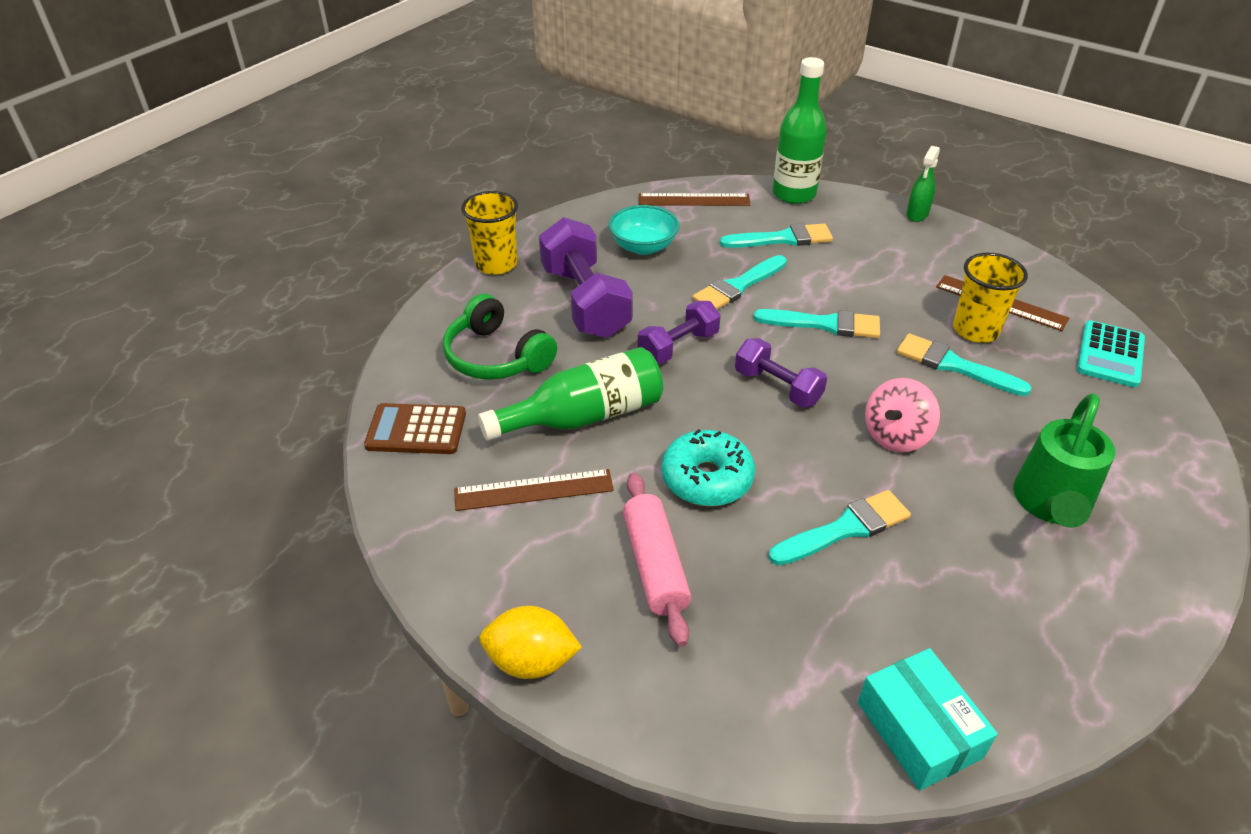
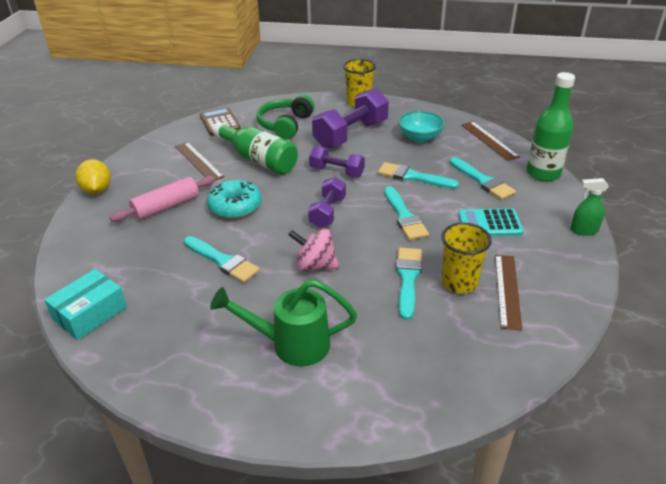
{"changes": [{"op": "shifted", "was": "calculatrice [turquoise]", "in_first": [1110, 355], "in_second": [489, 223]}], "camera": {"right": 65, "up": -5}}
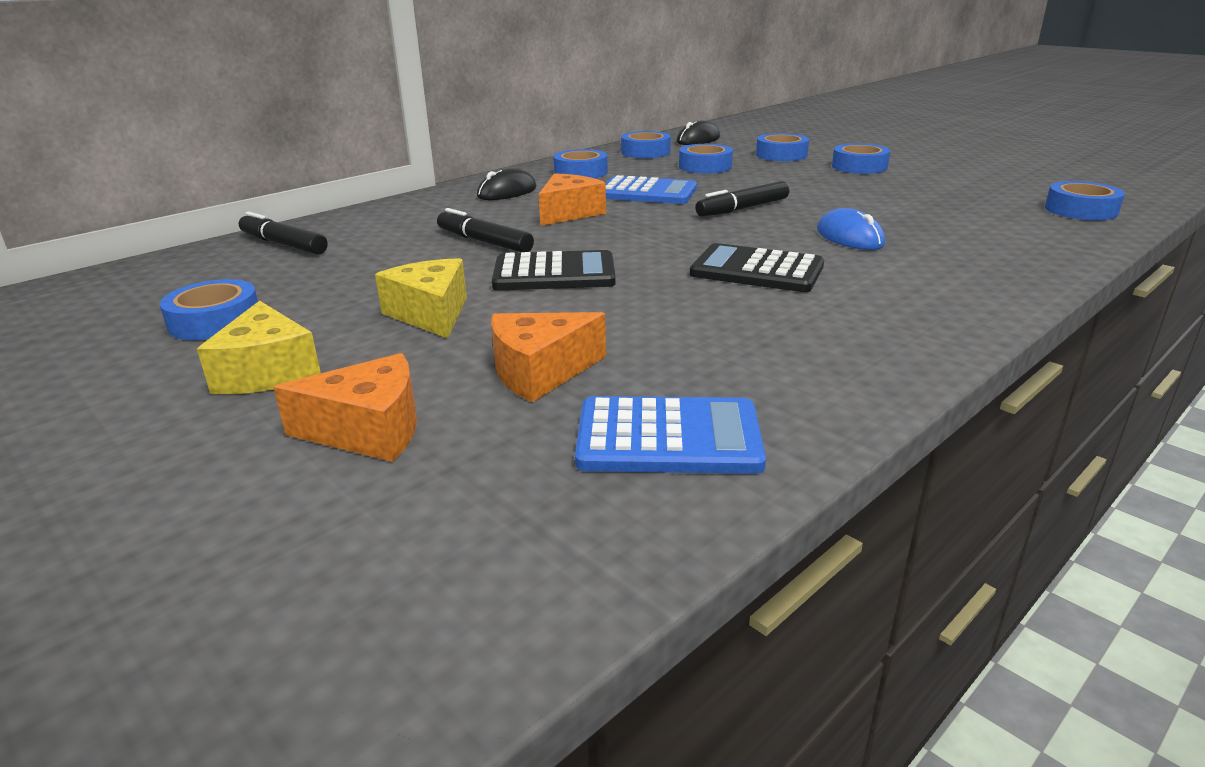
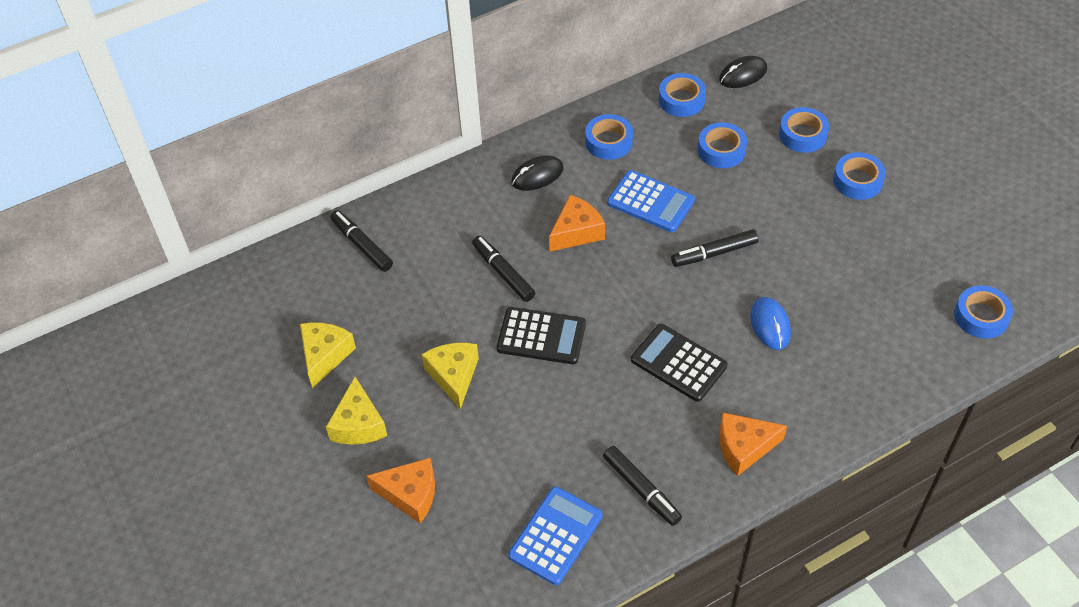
{"changes": [{"op": "swapped", "was": "ruban adhésif [bleu]", "now": "fromage [jaune]", "in_first": [215, 321], "in_second": [325, 355]}, {"op": "shifted", "was": "fromage [orange]", "in_first": [540, 372], "in_second": [744, 447]}, {"op": "rotated", "was": "calculatrice [bleu]", "in_first": [668, 437], "in_second": [555, 535], "clockwise": -75}, {"op": "new", "now": "feutre [noir]", "in_second": [641, 489]}], "camera": {"right": 15, "up": 25}}
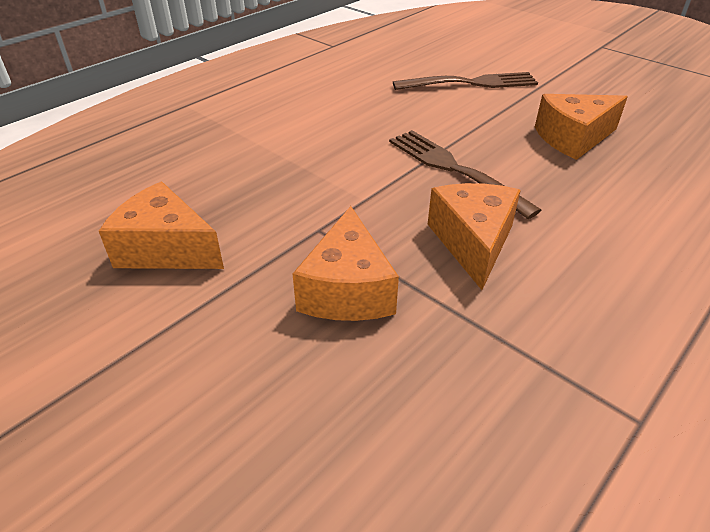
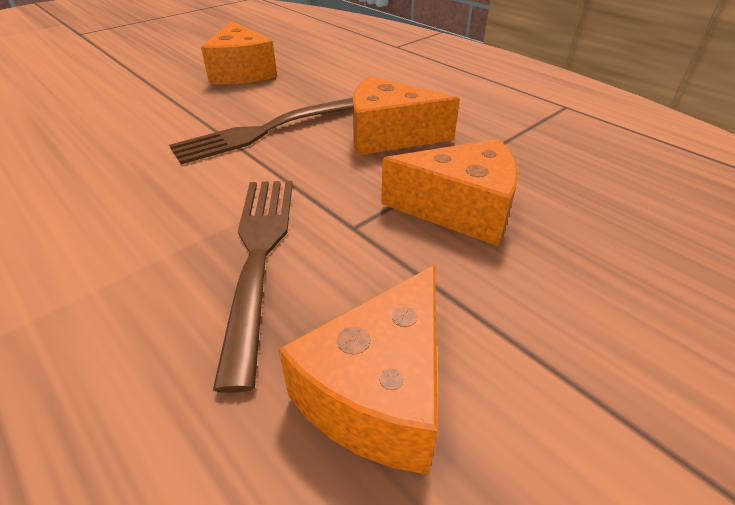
{"changes": [{"op": "shifted", "was": "fourchette [marron]", "in_first": [470, 83], "in_second": [259, 257]}], "camera": {"right": -85, "up": 0}}
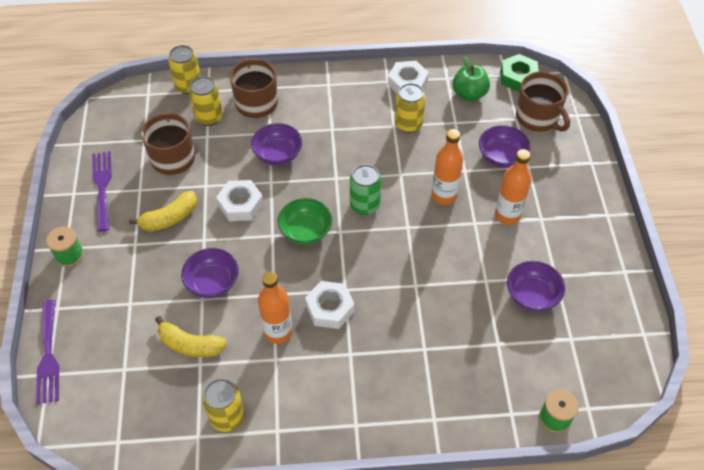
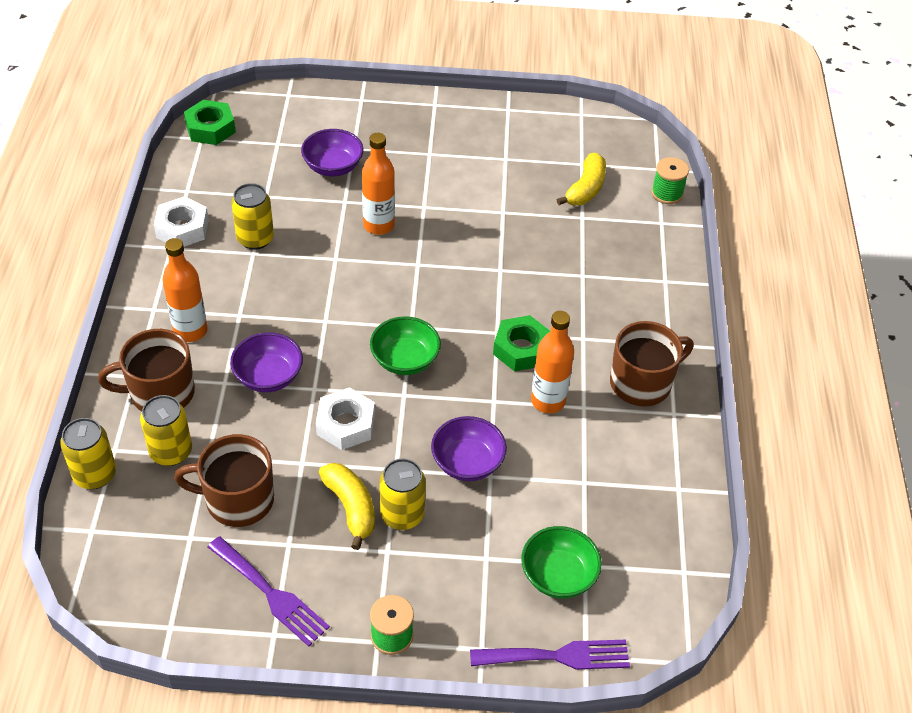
{"changes": [{"op": "rotated", "was": "fourchette [violet]", "in_first": [102, 187], "in_second": [271, 594], "clockwise": -135}, {"op": "shifted", "was": "banane [jaune]", "in_first": [190, 345], "in_second": [585, 189]}, {"op": "shifted", "was": "canette [jaune]", "in_first": [227, 416], "in_second": [402, 514]}, {"op": "repainted", "was": "écrou [blanc]", "now": "écrou [vert]", "in_first": [330, 308], "in_second": [521, 349]}, {"op": "gone", "was": "canette [vert]", "in_first": [365, 205]}, {"op": "gone", "was": "pomme [vert]", "in_first": [469, 94]}, {"op": "shifted", "was": "bouteille [orange]", "in_first": [507, 215], "in_second": [190, 331]}, {"op": "gone", "was": "bol [violet]", "in_first": [532, 296]}, {"op": "shifted", "was": "tasse [marron]", "in_first": [538, 118], "in_second": [642, 382]}, {"op": "new", "now": "bol [vert]", "in_second": [558, 575]}], "camera": {"right": -85, "up": -5}}
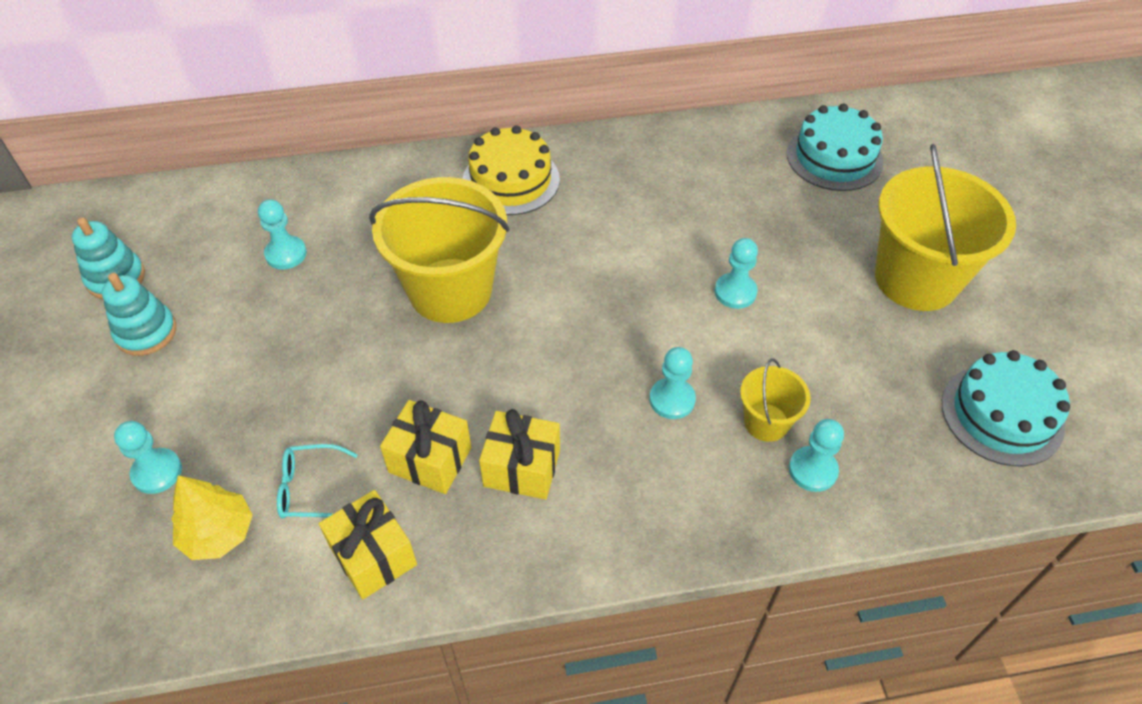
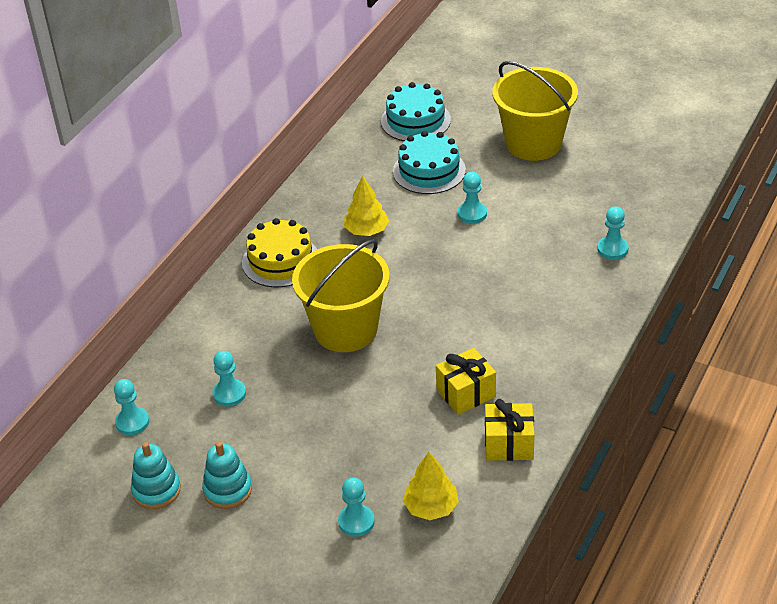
{"changes": [{"op": "gone", "was": "lunettes [turquoise]", "in_first": [310, 489]}, {"op": "gone", "was": "cadeau [jaune]", "in_first": [522, 468]}, {"op": "shifted", "was": "pion [turquoise]", "in_first": [672, 399], "in_second": [132, 422]}, {"op": "gone", "was": "seau [jaune]", "in_first": [766, 422]}, {"op": "shifted", "was": "gâteau [turquoise]", "in_first": [1002, 414], "in_second": [429, 171]}, {"op": "new", "now": "arbre [jaune]", "in_second": [366, 230]}], "camera": {"right": -50, "up": -10}}
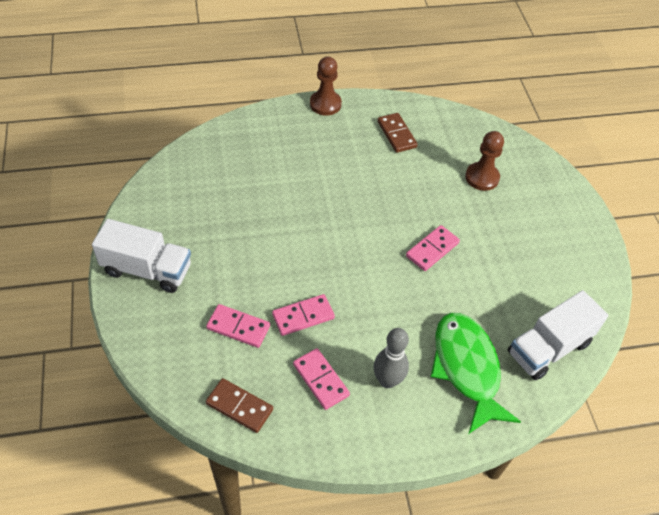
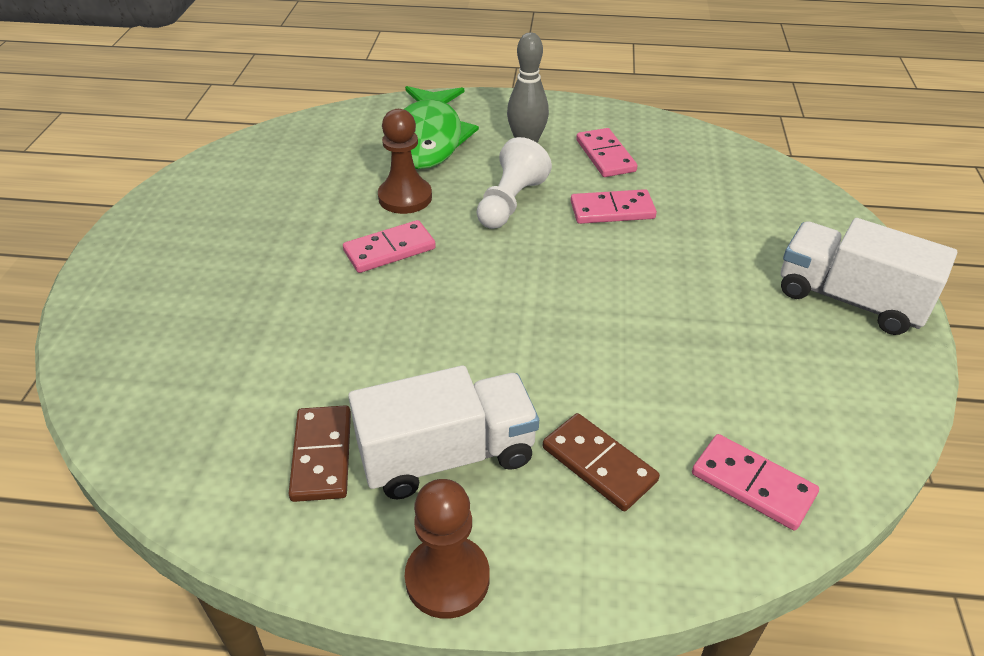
{"changes": [{"op": "shifted", "was": "domino [marron]", "in_first": [239, 406], "in_second": [599, 464]}, {"op": "shifted", "was": "domino [rose]", "in_first": [238, 327], "in_second": [752, 484]}, {"op": "shifted", "was": "pion [marron]", "in_first": [482, 177], "in_second": [405, 197]}, {"op": "shifted", "was": "camion [blanc]", "in_first": [549, 348], "in_second": [447, 456]}, {"op": "new", "now": "pion [blanc]", "in_second": [510, 202]}], "camera": {"right": -160, "up": -10}}
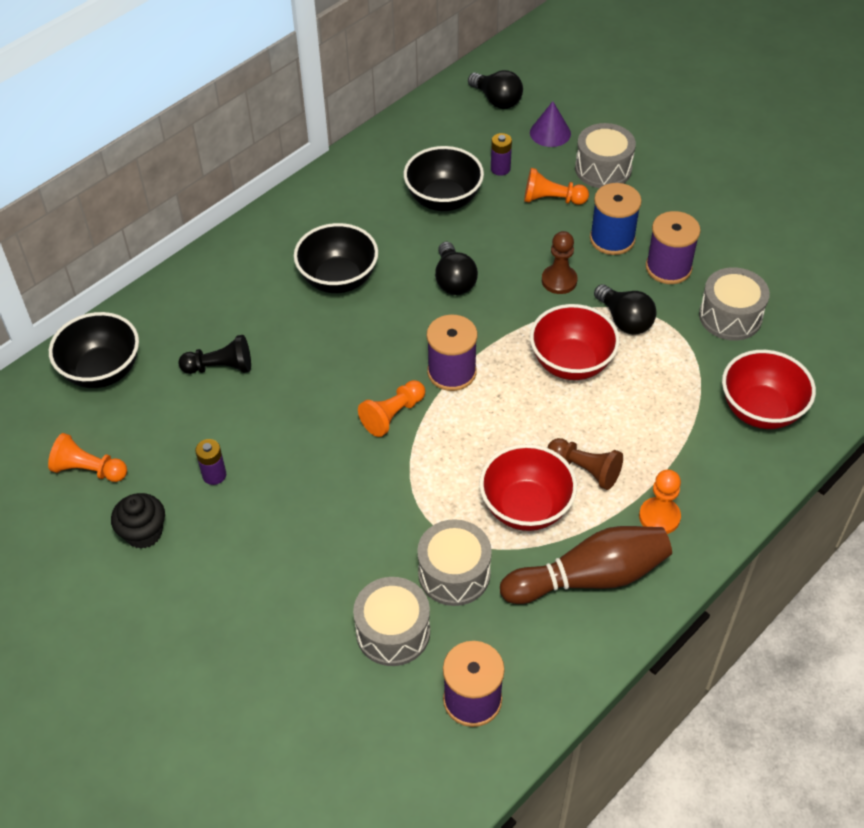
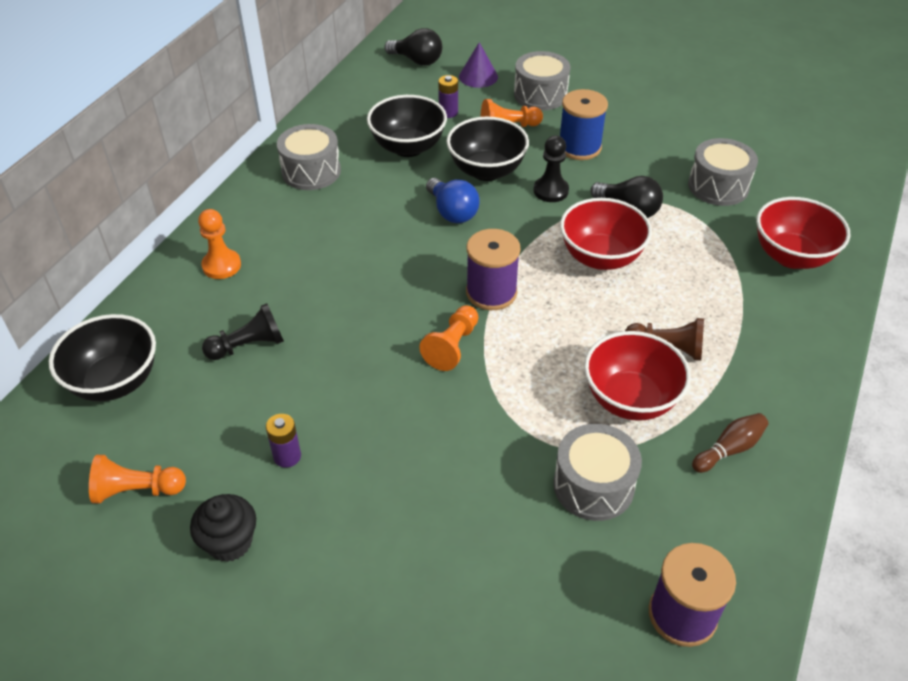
{"changes": [{"op": "shifted", "was": "bol [noir]", "in_first": [338, 279], "in_second": [486, 171]}, {"op": "shifted", "was": "tambour [gris]", "in_first": [393, 632], "in_second": [311, 171]}, {"op": "repainted", "was": "ampoule [noir]", "now": "ampoule [bleu]", "in_first": [454, 280], "in_second": [452, 212]}, {"op": "scaled", "was": "quille [marron]", "in_first": [590, 577], "in_second": [729, 449], "ratio": 0.49}, {"op": "repainted", "was": "pion [marron]", "now": "pion [noir]", "in_first": [559, 280], "in_second": [550, 191]}, {"op": "shifted", "was": "pion [orange]", "in_first": [659, 517], "in_second": [221, 265]}, {"op": "gone", "was": "bobine [violet]", "in_first": [668, 268]}], "camera": {"right": -20, "up": -5}}
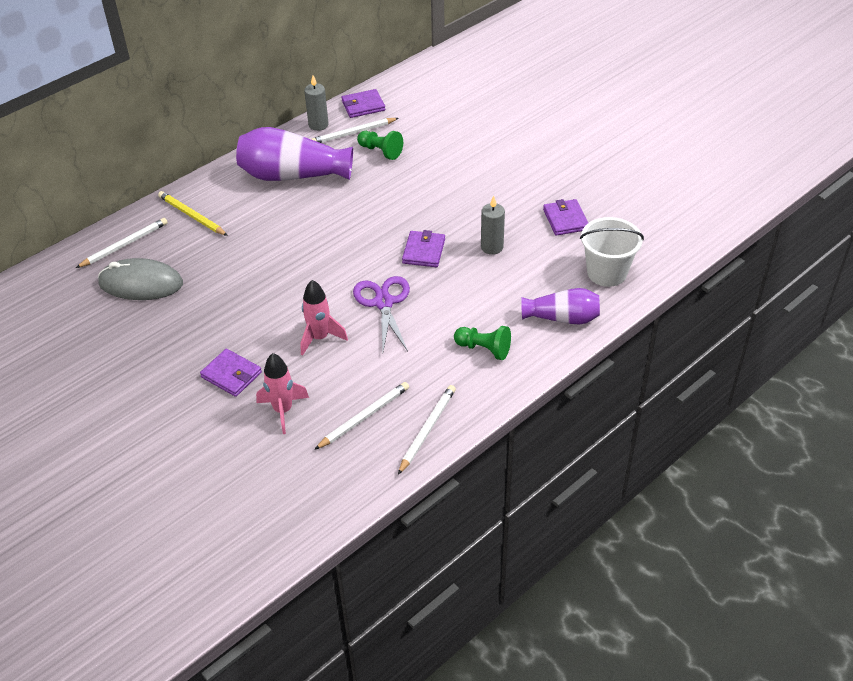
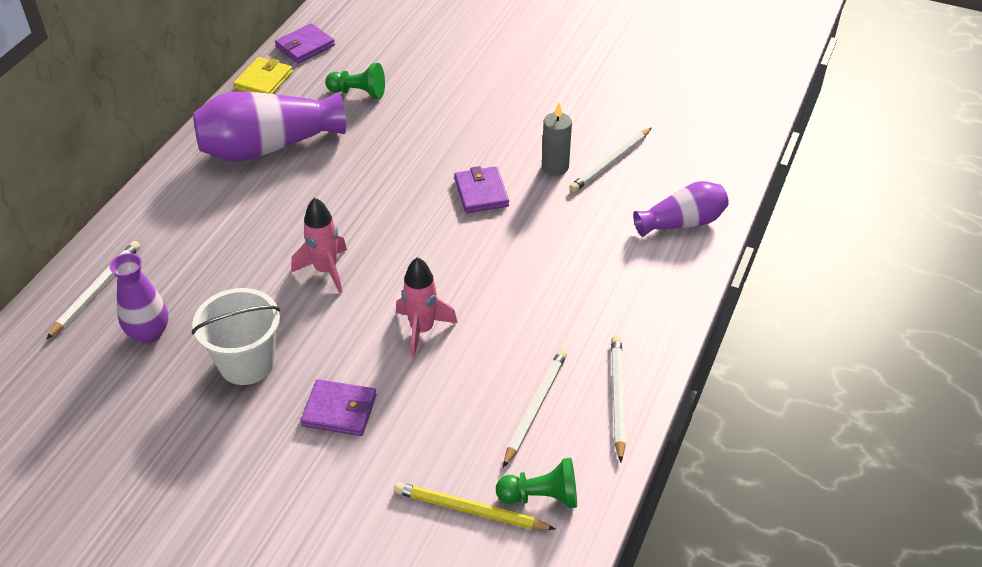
{"changes": [{"op": "swapped", "was": "souris [gris]", "now": "vase [violet]", "in_first": [141, 283], "in_second": [149, 333]}, {"op": "shifted", "was": "crayon [jaune]", "in_first": [192, 216], "in_second": [470, 510]}, {"op": "shifted", "was": "fusée [rose]", "in_first": [283, 410], "in_second": [326, 271]}, {"op": "swapped", "was": "bougie [gris]", "now": "portefeuille [jaune]", "in_first": [318, 125], "in_second": [263, 80]}, {"op": "shifted", "was": "crayon [blanc]", "in_first": [353, 133], "in_second": [611, 162]}, {"op": "gone", "was": "ciseaux [violet]", "in_first": [383, 303]}, {"op": "shifted", "was": "pion [vert]", "in_first": [484, 349], "in_second": [541, 496]}, {"op": "gone", "was": "portefeuille [violet]", "in_first": [565, 219]}, {"op": "shifted", "was": "seau [blanc]", "in_first": [607, 272], "in_second": [247, 363]}], "camera": {"right": -25, "up": 0}}
